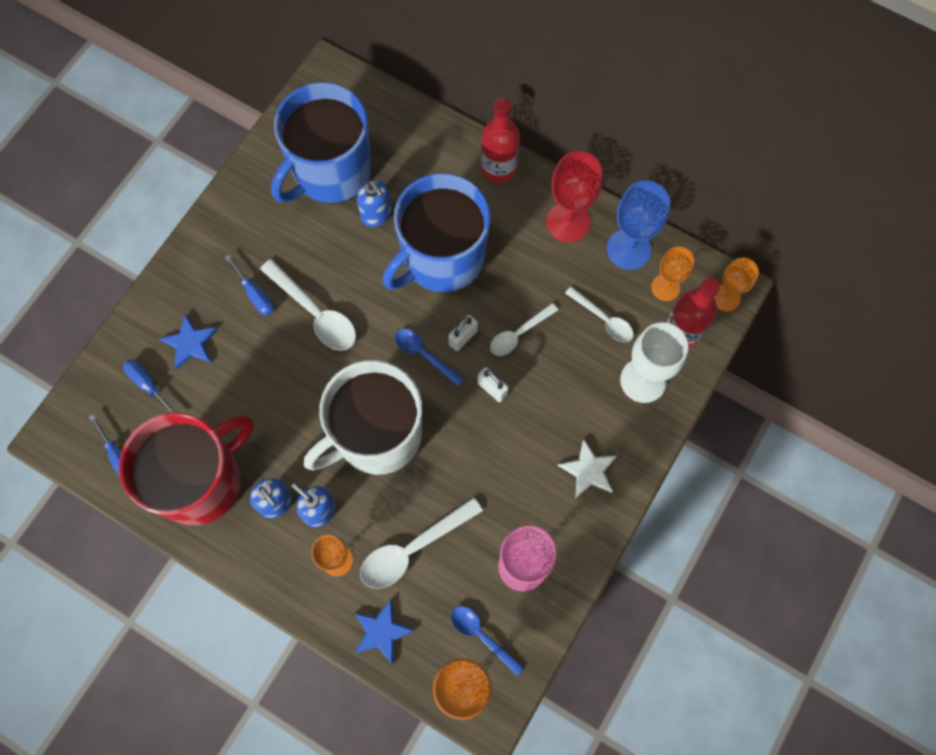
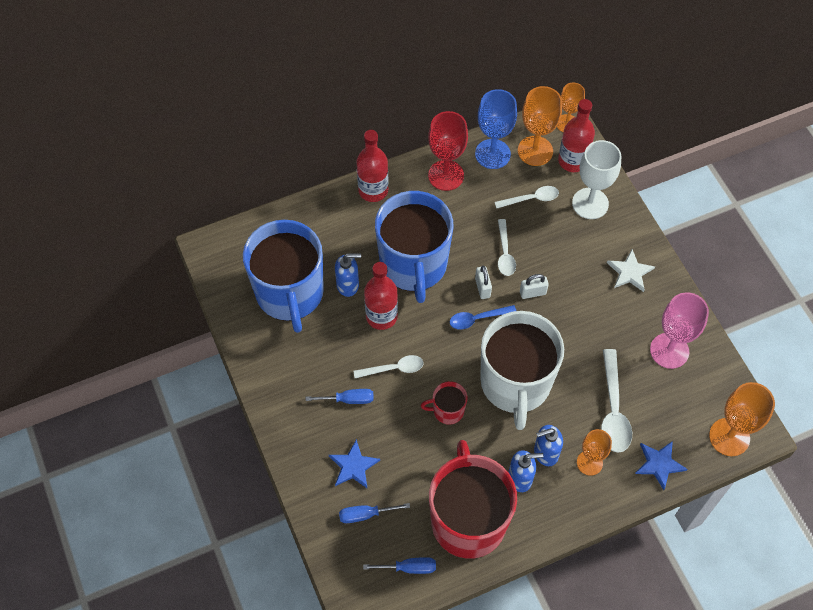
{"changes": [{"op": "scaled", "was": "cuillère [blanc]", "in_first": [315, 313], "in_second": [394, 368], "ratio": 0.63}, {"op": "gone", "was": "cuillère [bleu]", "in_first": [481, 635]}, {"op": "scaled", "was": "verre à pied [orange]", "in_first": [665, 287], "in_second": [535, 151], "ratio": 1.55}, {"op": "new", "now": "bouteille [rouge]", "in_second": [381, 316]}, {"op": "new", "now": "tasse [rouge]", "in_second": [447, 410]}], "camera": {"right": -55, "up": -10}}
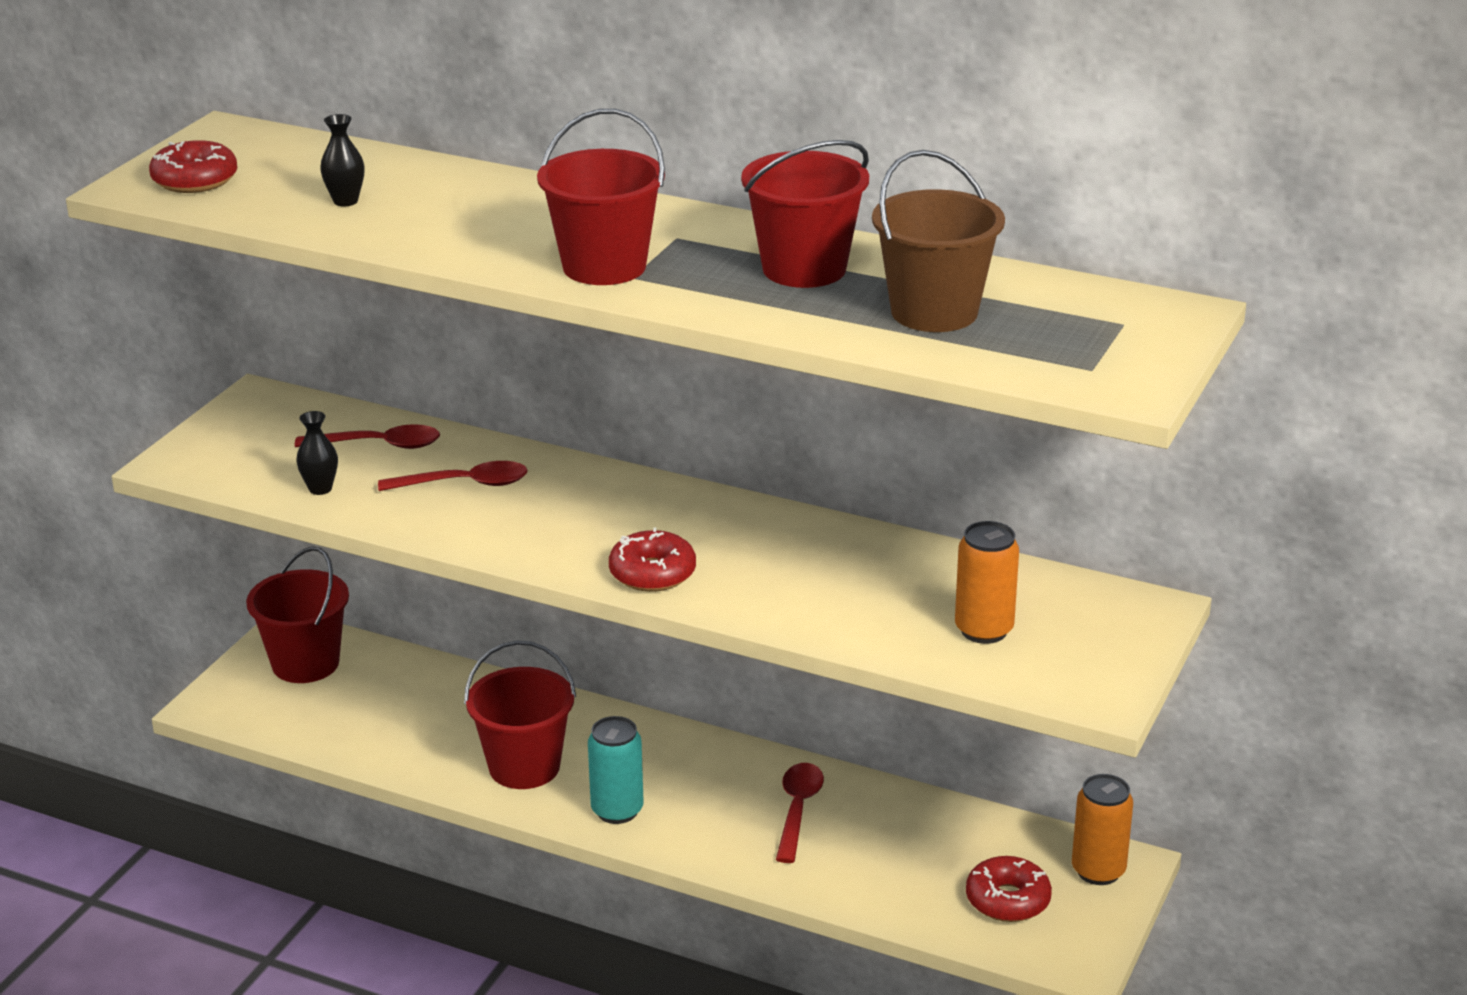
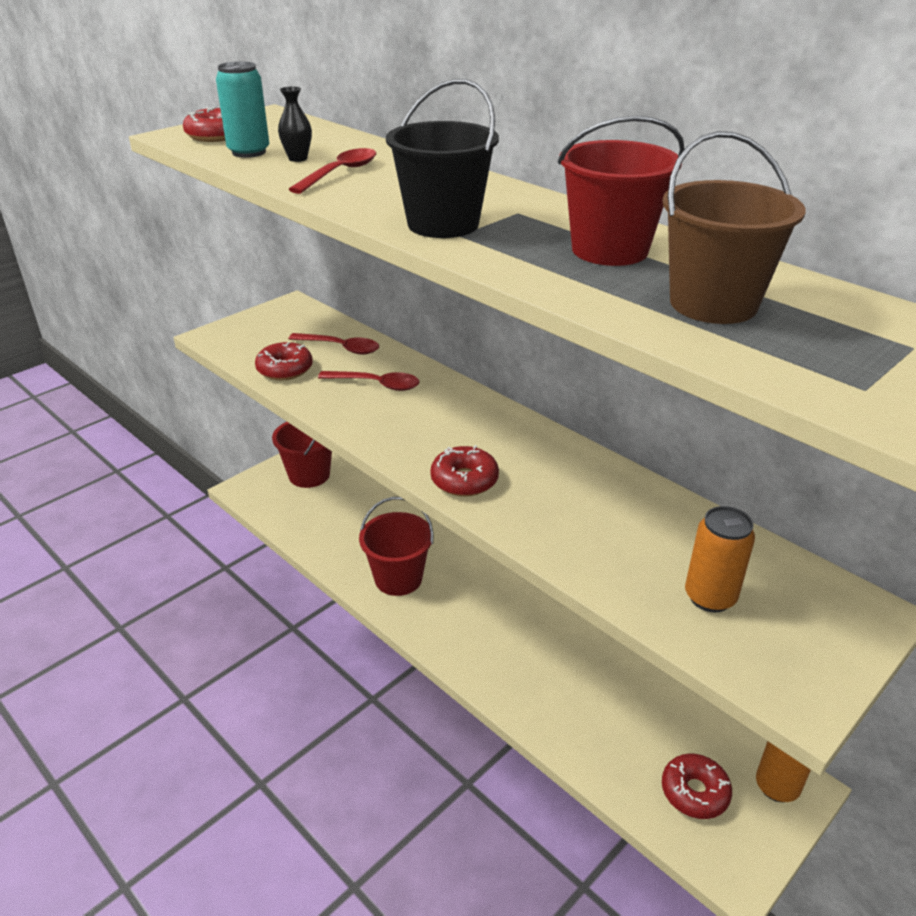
{"changes": [{"op": "swapped", "was": "vase [noir]", "now": "beignet [rouge]", "in_first": [320, 489], "in_second": [285, 369]}, {"op": "repainted", "was": "seau [rouge]", "now": "seau [noir]", "in_first": [604, 266], "in_second": [443, 224]}, {"op": "shifted", "was": "canette [turquoise]", "in_first": [617, 810], "in_second": [249, 152]}, {"op": "shifted", "was": "cuillère [rouge]", "in_first": [797, 810], "in_second": [340, 173]}], "camera": {"right": 20, "up": 5}}
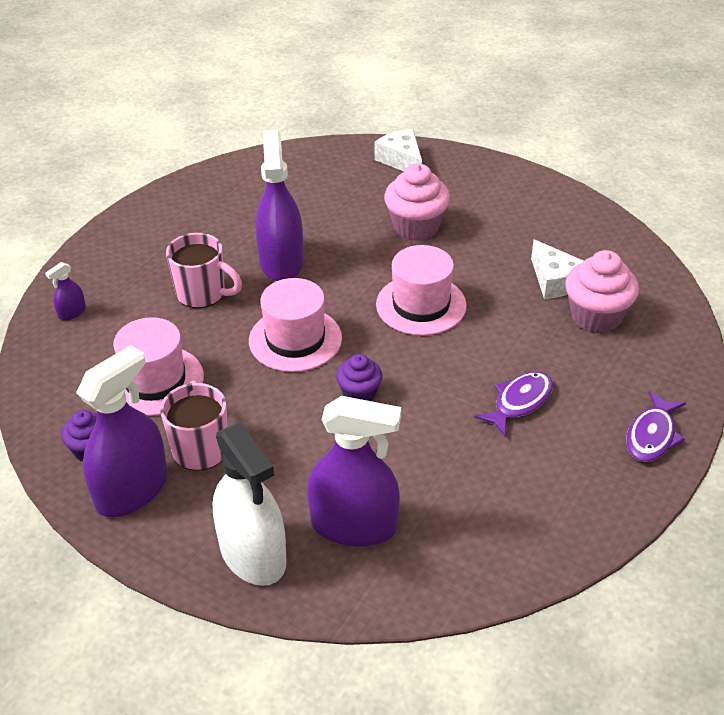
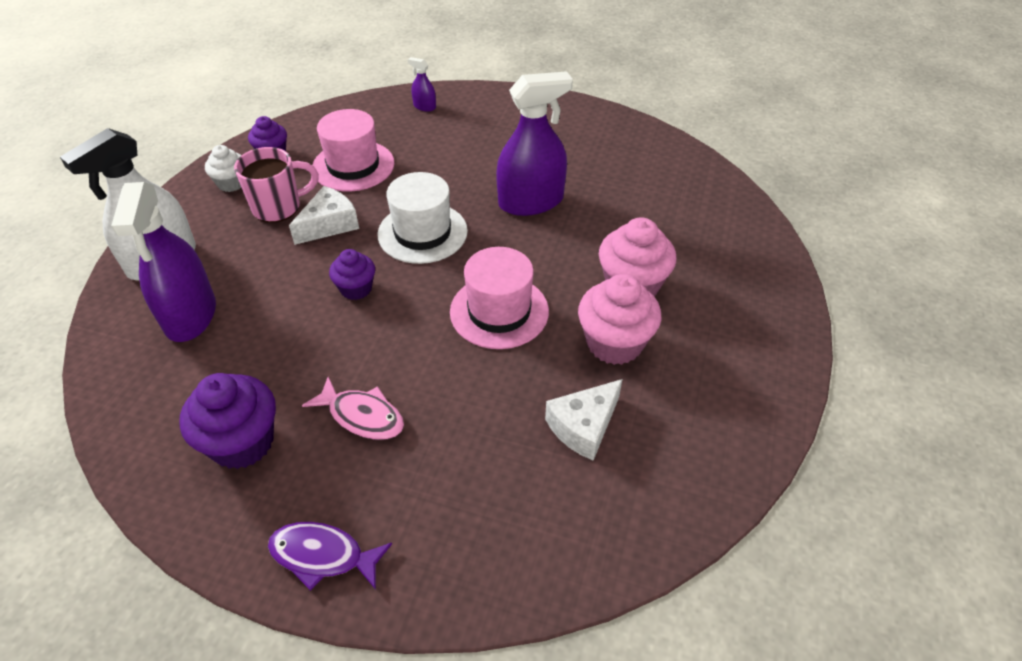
{"changes": [{"op": "swapped", "was": "vaporisateur [violet]", "now": "muffin [blanc]", "in_first": [132, 490], "in_second": [231, 183]}, {"op": "gone", "was": "tasse [rose]", "in_first": [202, 294]}, {"op": "repainted", "was": "chapeau [rose]", "now": "chapeau [blanc]", "in_first": [295, 339], "in_second": [422, 233]}, {"op": "shifted", "was": "fromage [blanc]", "in_first": [401, 160], "in_second": [329, 224]}, {"op": "repainted", "was": "poisson [violet]", "now": "poisson [rose]", "in_first": [519, 402], "in_second": [362, 416]}, {"op": "shifted", "was": "muffin [rose]", "in_first": [596, 317], "in_second": [614, 343]}, {"op": "new", "now": "muffin [violet]", "in_second": [242, 442]}], "camera": {"right": 75, "up": 5}}
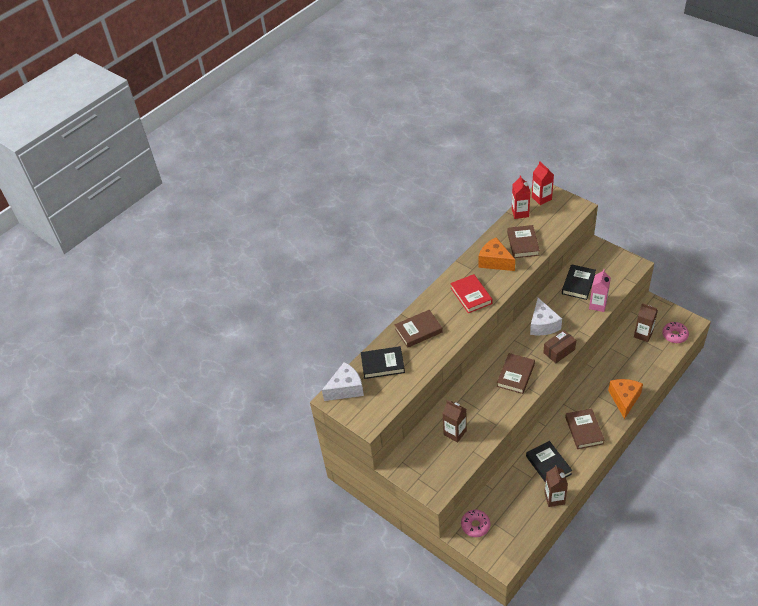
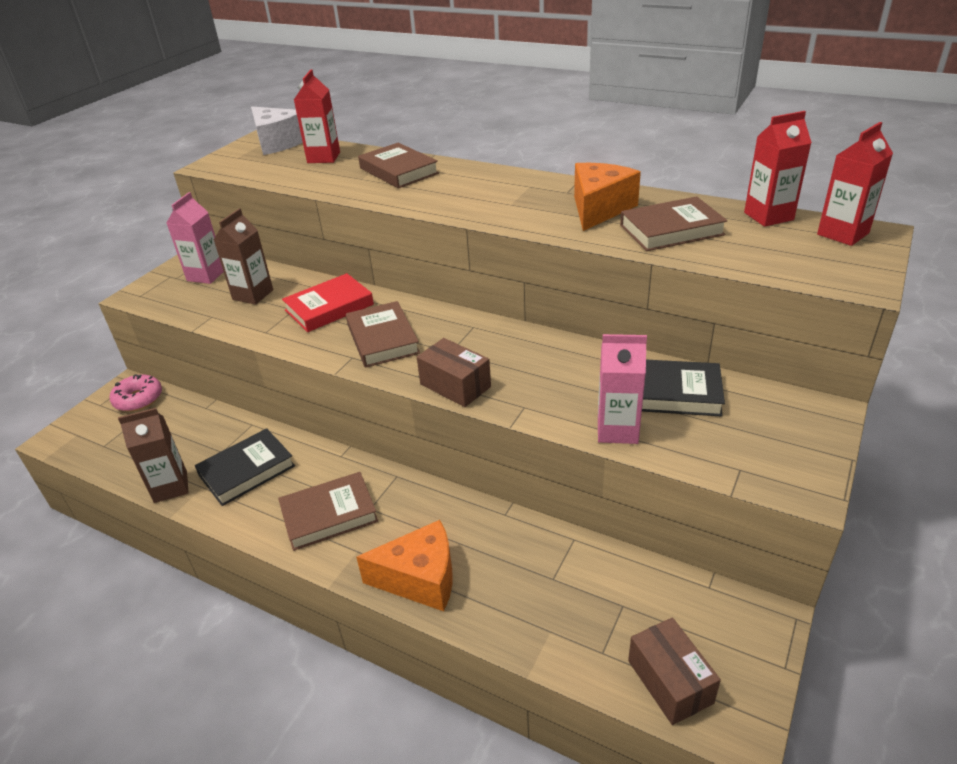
{"changes": [{"op": "swapped", "was": "livre [noir]", "now": "brique de lait [rouge]", "in_first": [382, 364], "in_second": [323, 157]}, {"op": "shifted", "was": "livre [rouge]", "in_first": [471, 295], "in_second": [329, 307]}, {"op": "rotated", "was": "livre [marron]", "in_first": [515, 375], "in_second": [382, 339], "clockwise": 60}, {"op": "gone", "was": "fromage [blanc]", "in_first": [543, 325]}, {"op": "gone", "was": "brique de lait [marron]", "in_first": [643, 334]}, {"op": "swapped", "was": "beignet [rose]", "now": "boîte [marron]", "in_first": [674, 335], "in_second": [670, 681]}, {"op": "new", "now": "brique de lait [rose]", "in_second": [206, 275]}], "camera": {"right": 75, "up": -10}}
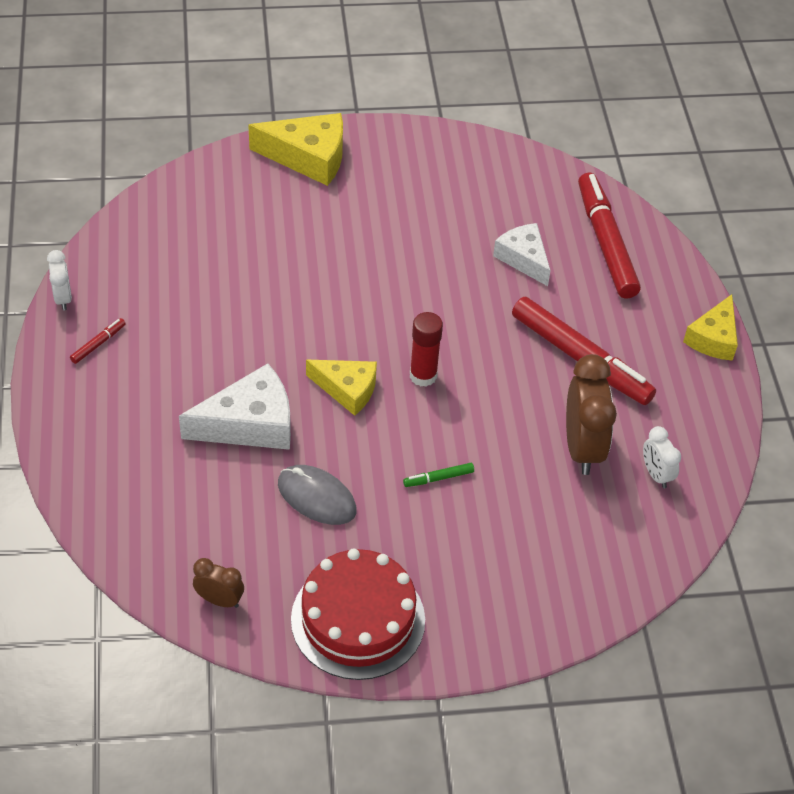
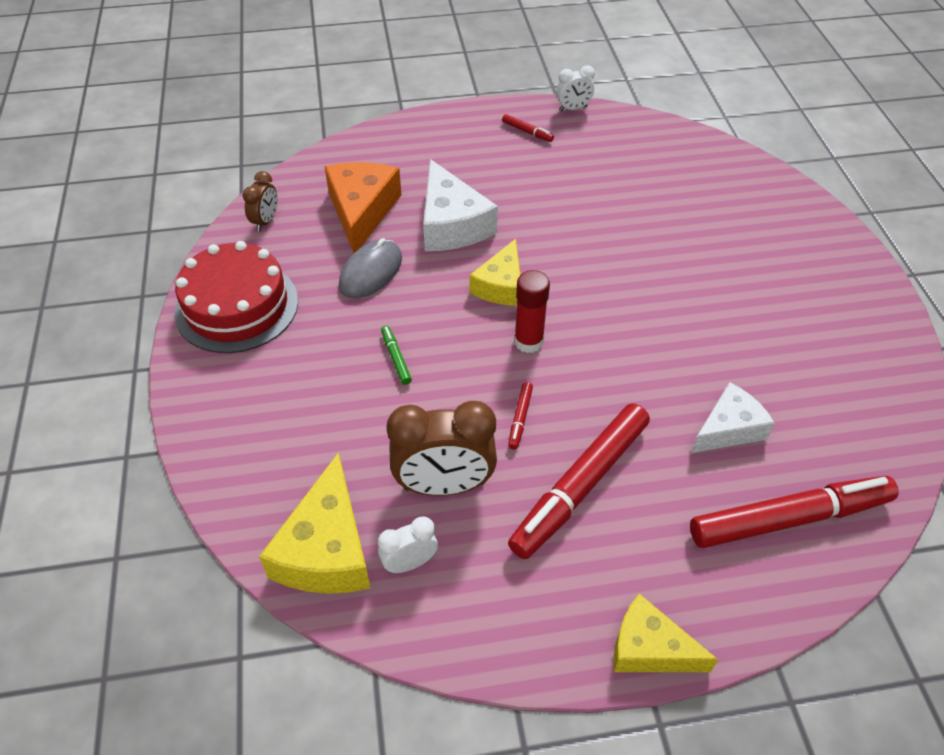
{"changes": [{"op": "shifted", "was": "fromage [jaune]", "in_first": [308, 157], "in_second": [326, 549]}, {"op": "new", "now": "fromage [orange]", "in_second": [362, 211]}, {"op": "new", "now": "feutre [rouge]", "in_second": [520, 418]}], "camera": {"right": 90, "up": 0}}
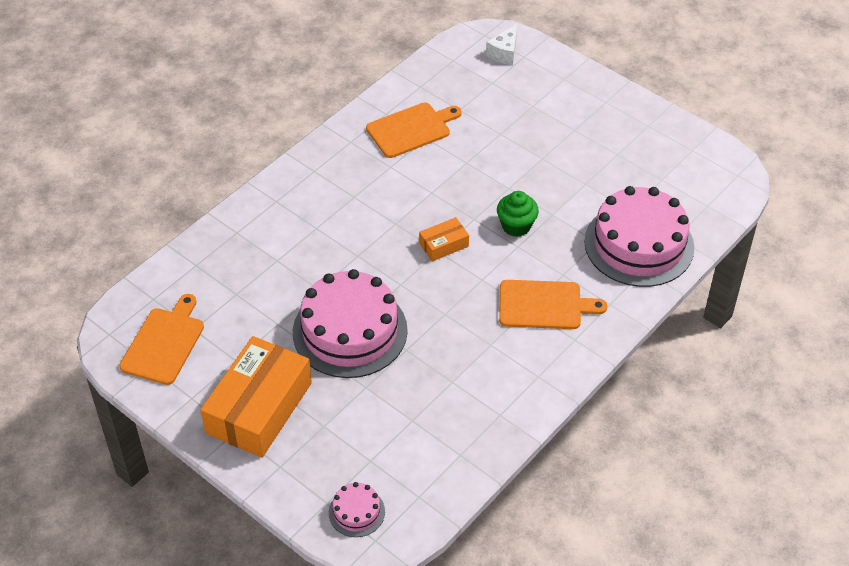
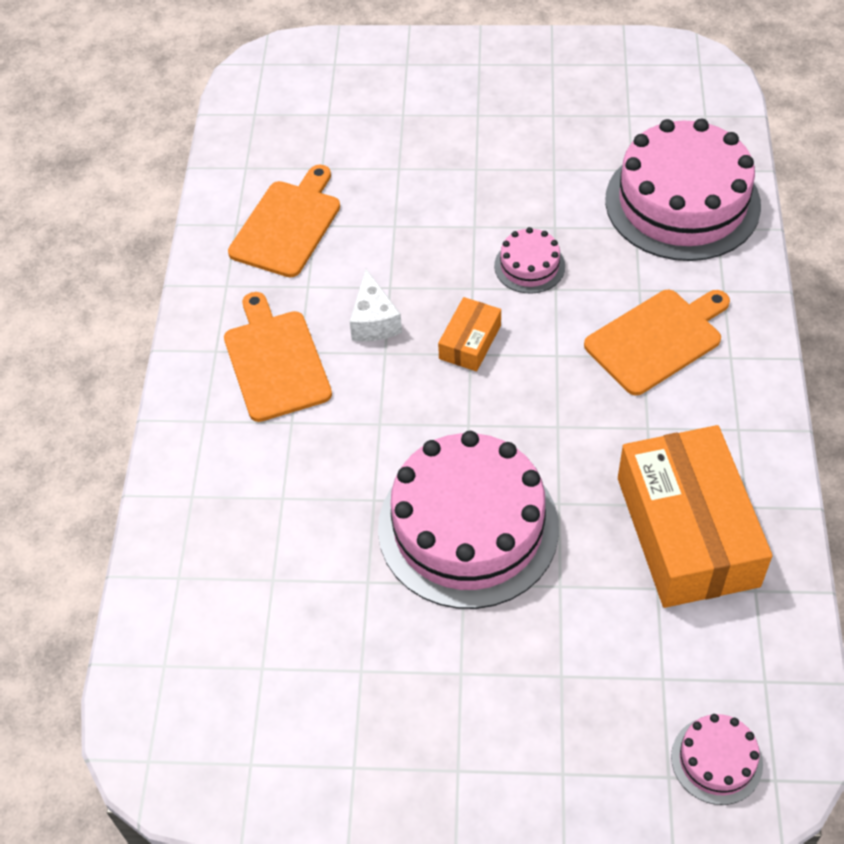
{"changes": [{"op": "shifted", "was": "planche à découper [orange]", "in_first": [164, 343], "in_second": [275, 361]}, {"op": "shifted", "was": "boîte [orange]", "in_first": [259, 408], "in_second": [687, 531]}, {"op": "shifted", "was": "fromage [blanc]", "in_first": [504, 53], "in_second": [374, 321]}, {"op": "swapped", "was": "muffin [vert]", "now": "gâteau [rose]", "in_first": [516, 226], "in_second": [529, 266]}], "camera": {"right": -35, "up": 5}}
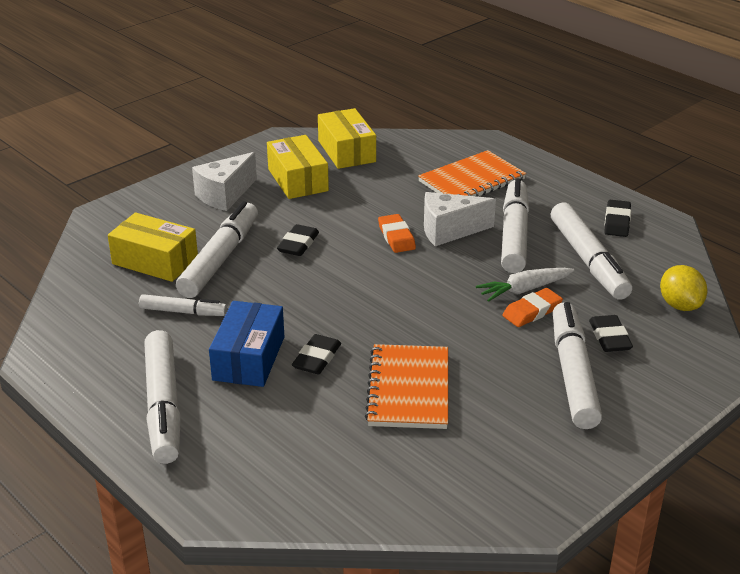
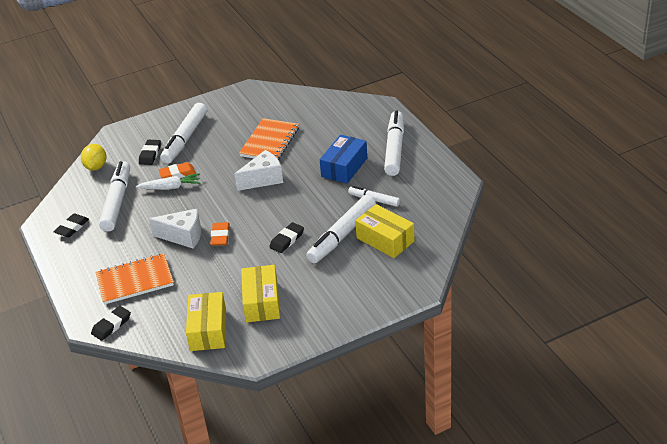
{"changes": [{"op": "shifted", "was": "fromage [blanc]", "in_first": [225, 195], "in_second": [263, 179]}, {"op": "shifted", "was": "gomme [noir]", "in_first": [317, 358], "in_second": [111, 325]}, {"op": "gone", "was": "feutre [blanc]", "in_first": [514, 235]}], "camera": {"right": -160, "up": 5}}
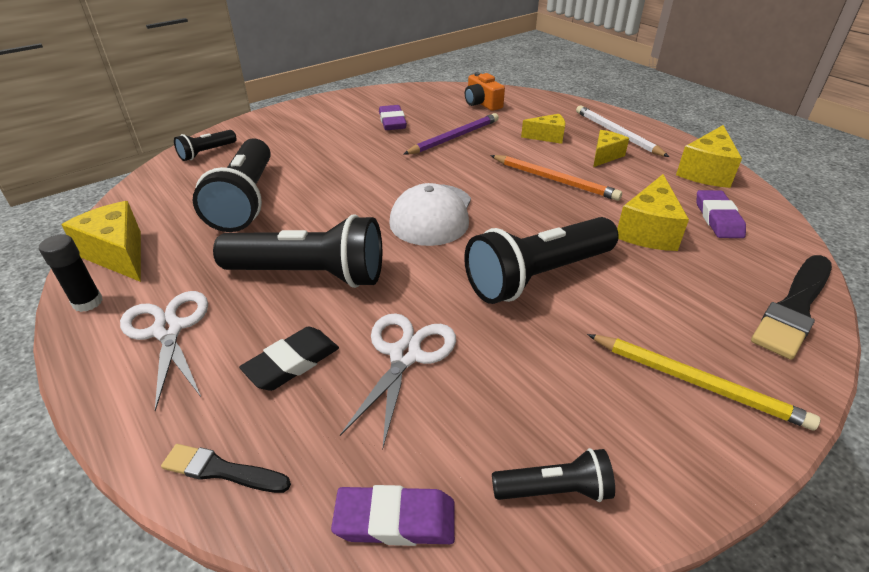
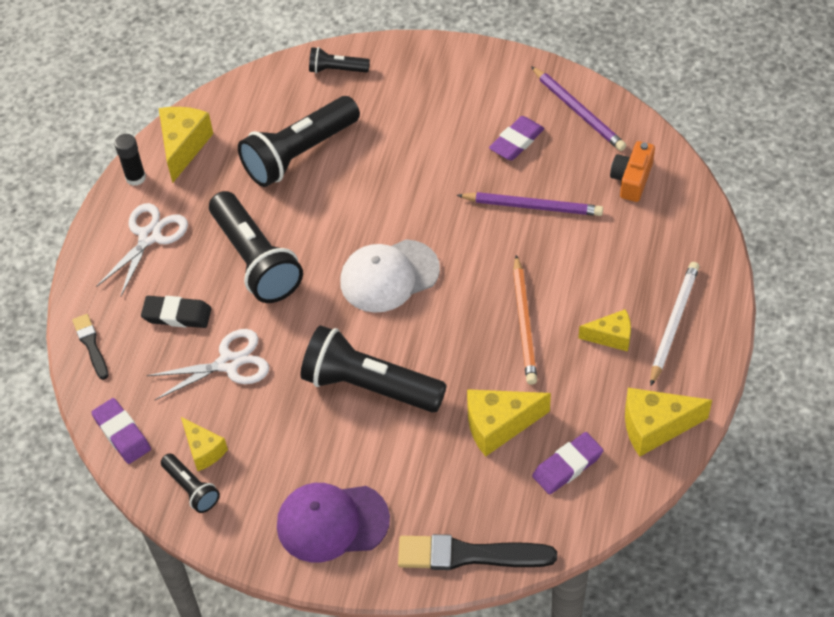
{"changes": [{"op": "shifted", "was": "fromage [jaune]", "in_first": [547, 137], "in_second": [204, 450]}, {"op": "swapped", "was": "crayon [jaune]", "now": "casquette [violet]", "in_first": [696, 382], "in_second": [332, 522]}, {"op": "new", "now": "crayon [violet]", "in_second": [578, 111]}], "camera": {"right": 55, "up": 15}}
